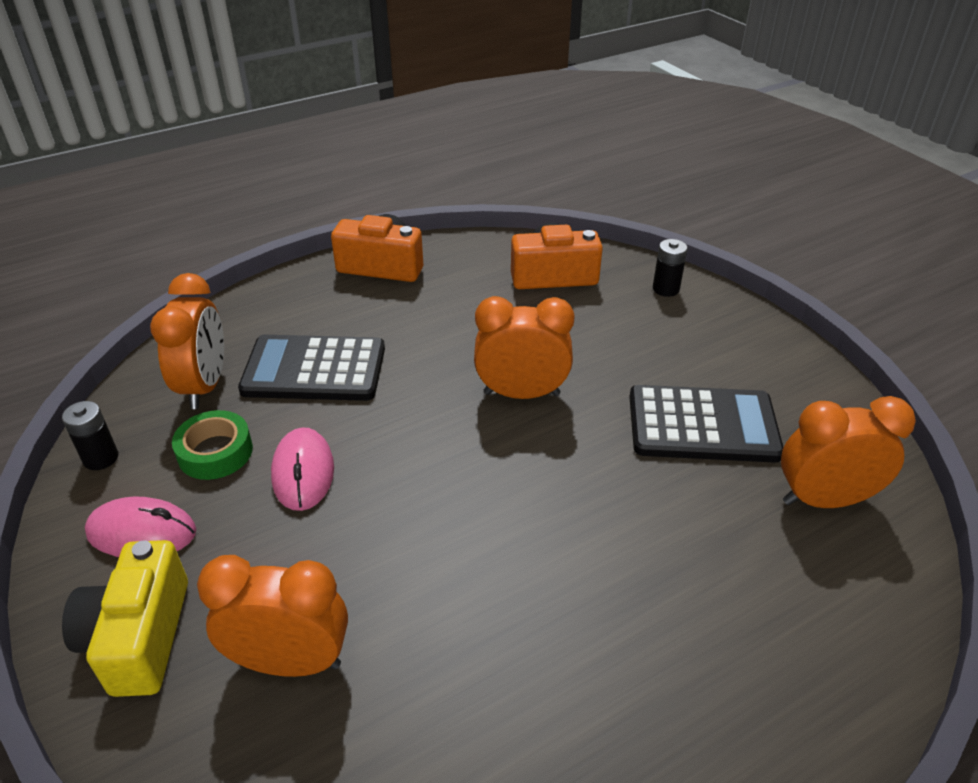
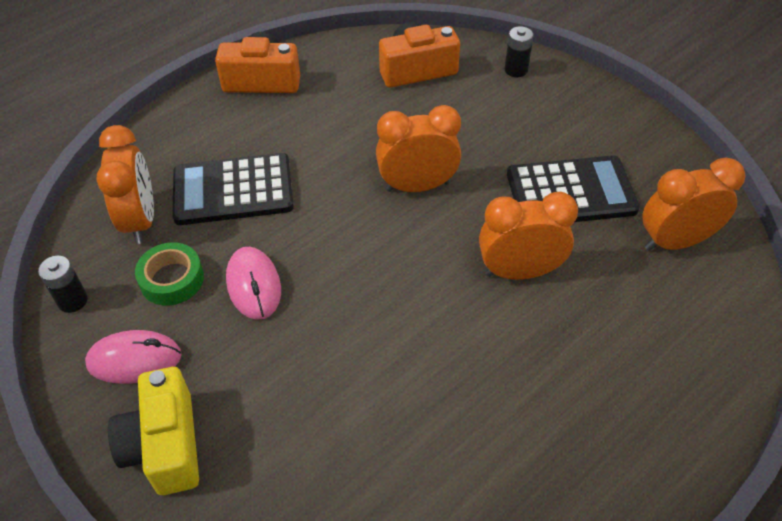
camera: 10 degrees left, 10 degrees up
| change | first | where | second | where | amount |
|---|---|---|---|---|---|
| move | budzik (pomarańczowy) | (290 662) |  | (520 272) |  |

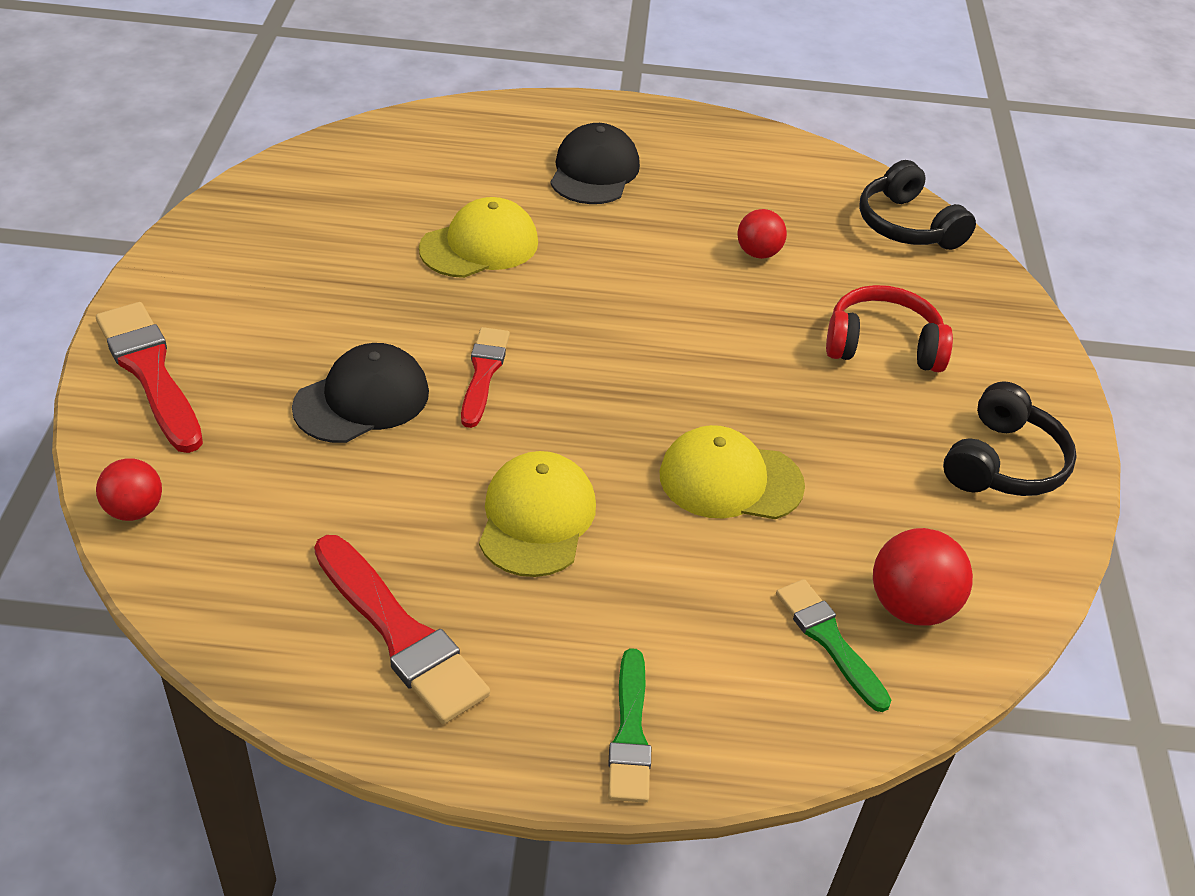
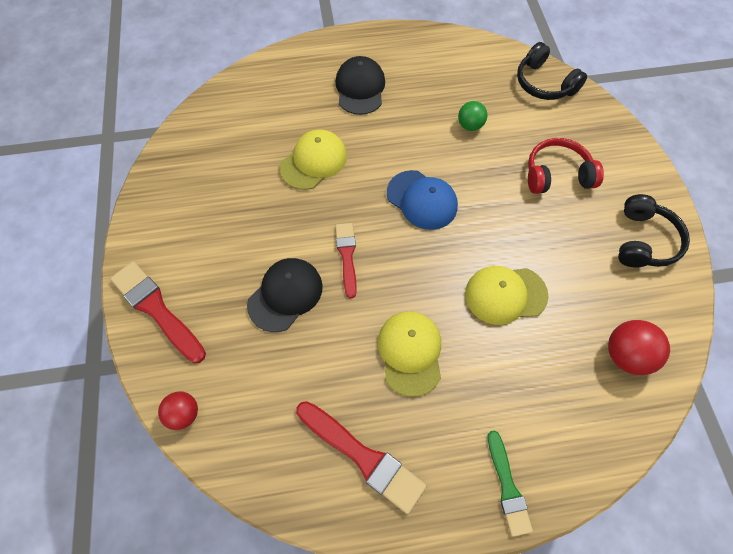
camera: 10 degrees left, 20 degrees up
| change | first | where | second | where | amount |
|---|---|---|---|---|---|
| delete | pędzel (zielony) | (829 640) |  |  |  |
| insert |  |  | czapka (niebieski) | (422 200) |  |
| recolor | piłka (czerwony) | (758 253) | piłka (zielony) | (470 125) |  |

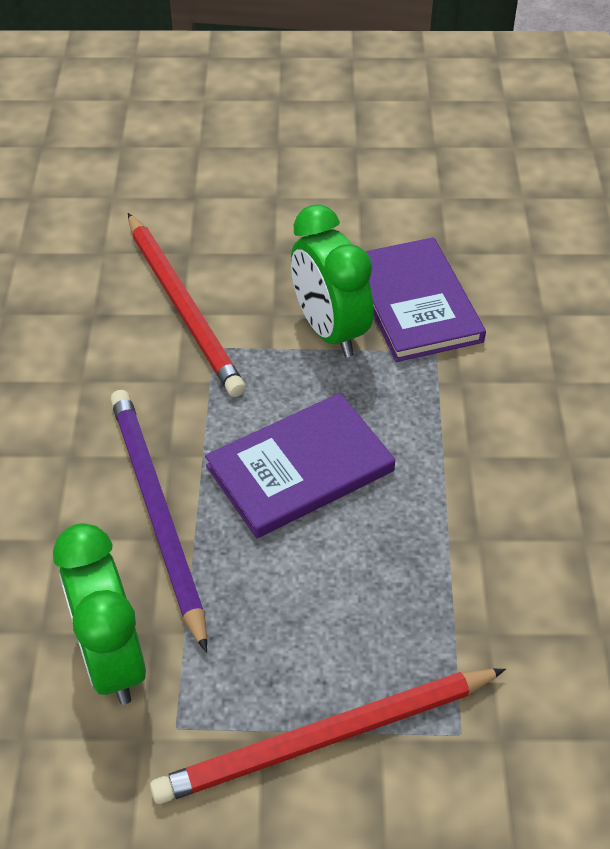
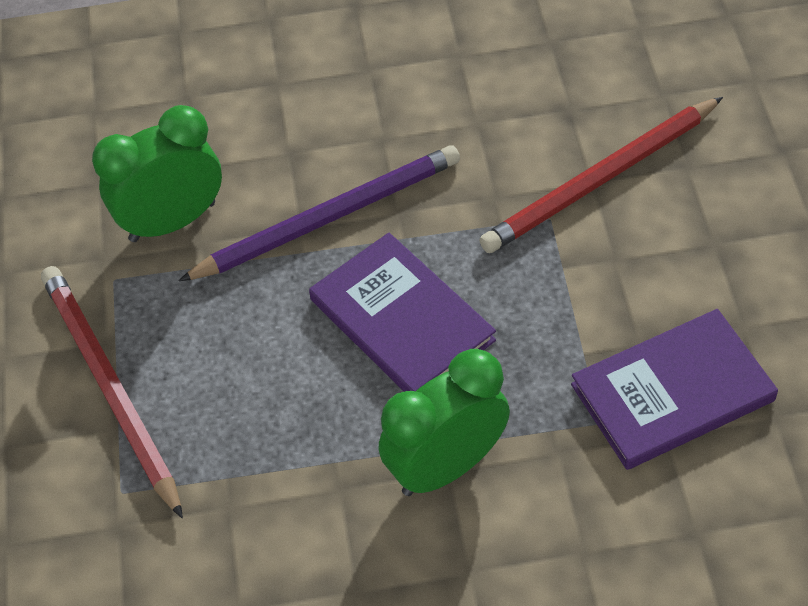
camera: 85 degrees right, 5 degrees up
| change | first | where | second | where | amount |
|---|---|---|---|---|---|
| move | budzik (zielony) | (329 331) |  | (446 466) |  |

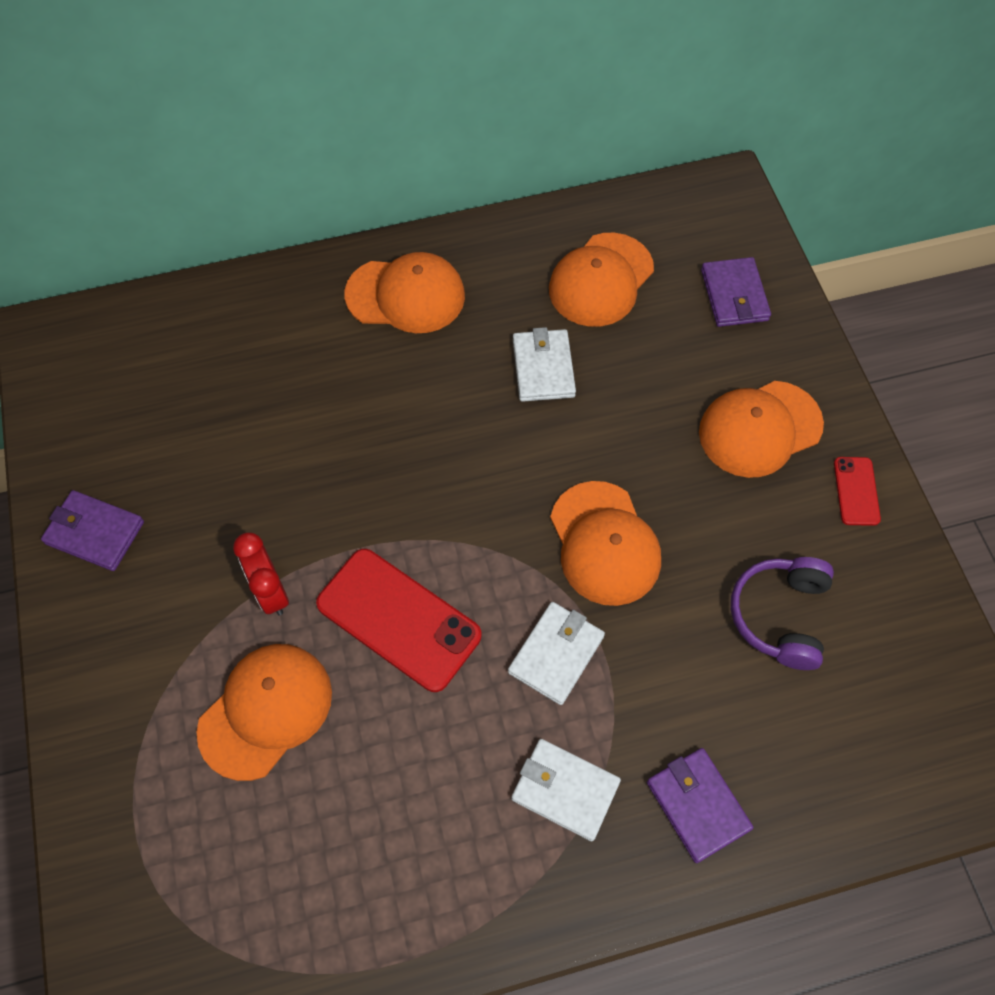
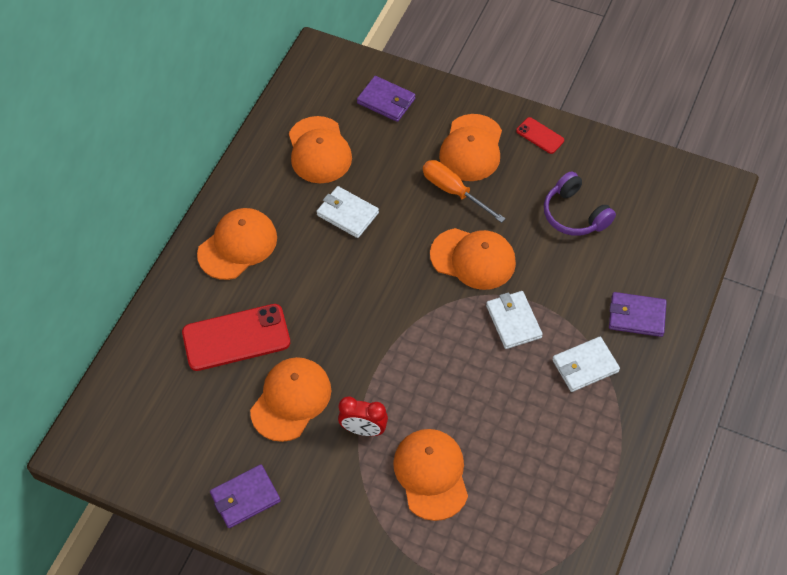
camera: 50 degrees left, 5 degrees down
| change | first | where | second | where | amount |
|---|---|---|---|---|---|
| insert |  |  | czapka (pomarańczowy) | (291 400) |  |
| insert |  |  | śrubokręt (pomarańczowy) | (453 191) |  |
| move | telefon (czerwony) | (399 619) |  | (236 337) |  |

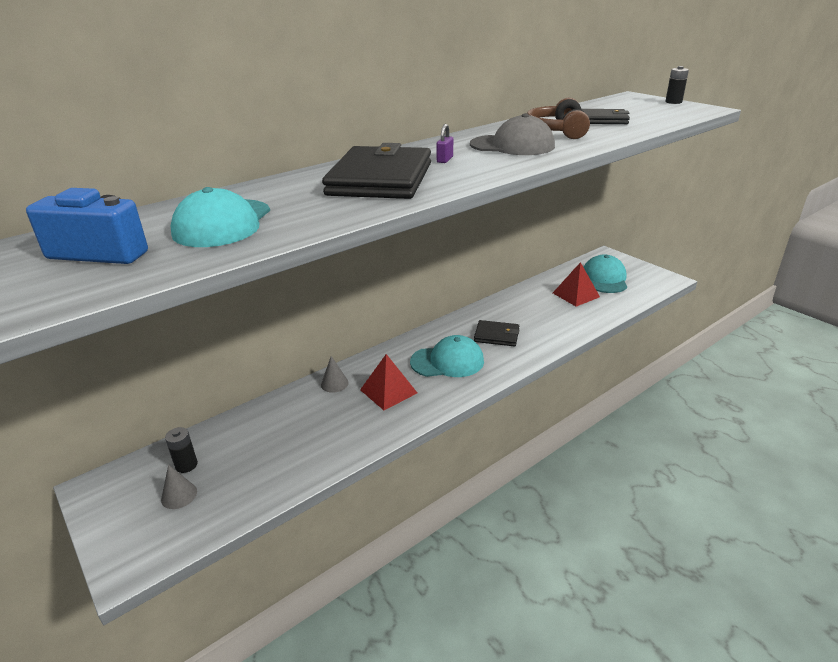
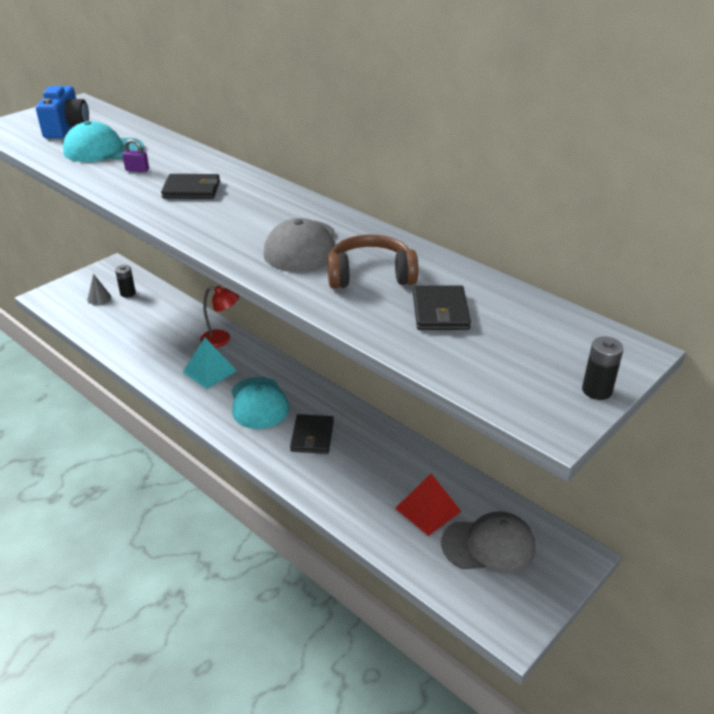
camera: 80 degrees right, 5 degrees up
| change | first | where | second | where | amount |
|---|---|---|---|---|---|
| move | kłódka (fioletowy) | (445 160) |  | (137 170) |  |
| replace | stożek (szary) | (334 383) | lampka (czerwony) | (221 340) |  |
| recolor | piramida (czerwony) | (388 391) | piramida (turkusowy) | (209 371) |  |
| recolor | czapka (turkusowy) | (604 278) | czapka (szary) | (488 545) |  |
| resize | portfel (czarny) | (380 179) |  | (191 190) | x0.53 |

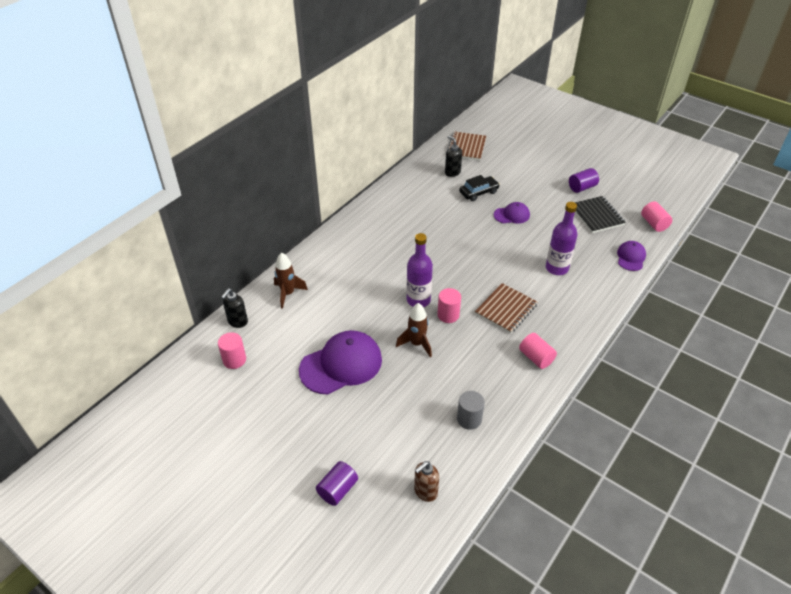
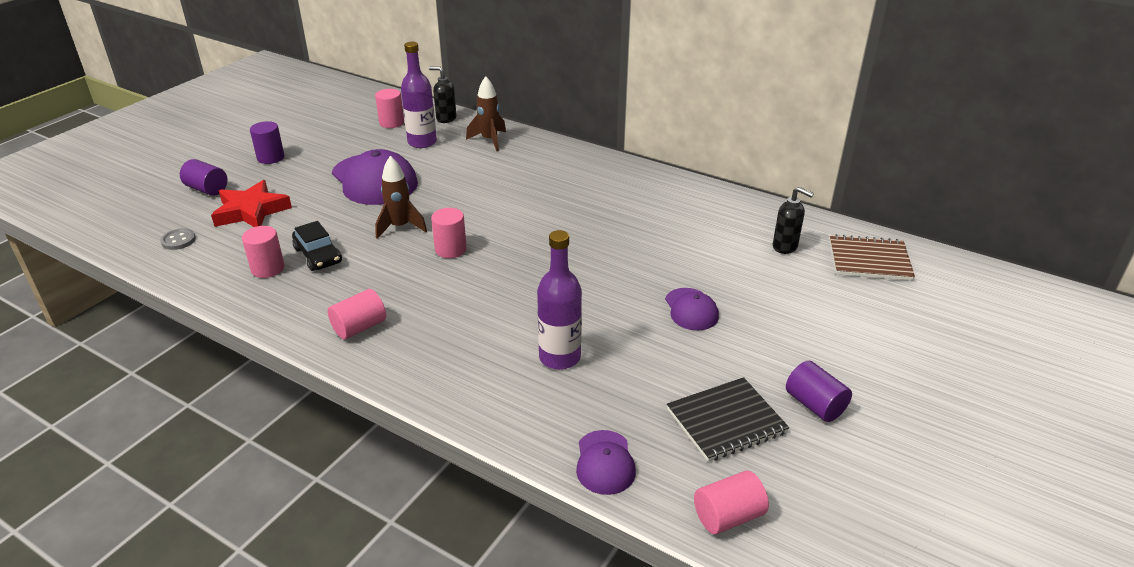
camera: 85 degrees right, 10 degrees down
| change | first | where | second | where | amount |
|---|---|---|---|---|---|
| delete | zeszyt (brązowy) | (506 309) |  |  |  |
| insert |  |  | gwiazda (czerwony) | (251 211) |  |
| insert |  |  | walec (fioletowy) | (271 158) |  |
| move | butelka (fioletowy) | (418 300) |  | (422 142) |  |
| move | samochód (czarny) | (478 192) |  | (318 255) |  |
| replace | dozownik mydła (brązowy) | (425 492) | guzik (szary) | (178 240) |  |
| recolor | walec (szary) | (469 419) | walec (różowy) | (268 269) |  |
| rotate | dozownik mydła (czarny) | (452 172) |  | (785 247) | 75 degrees clockwise |
| rotate | czapka (fioletowy) | (631 257) |  | (605 462) | 75 degrees clockwise |

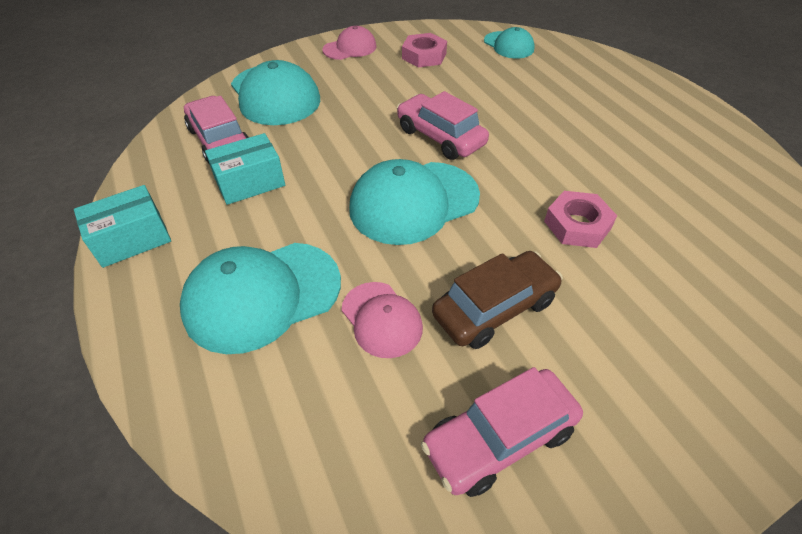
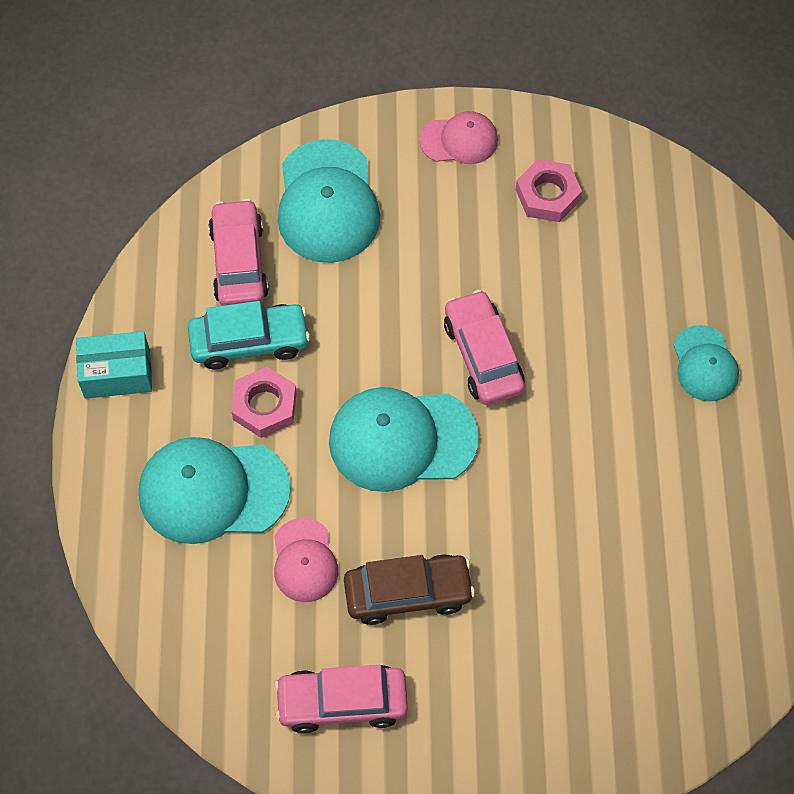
camera: 25 degrees right, 15 degrees up
| change | first | where | second | where | amount |
|---|---|---|---|---|---|
| move | czapka (turkusowy) | (508 45) |  | (705 364) |  |
| move | nakrętka (różowy) | (577 225) |  | (264 406) |  |
| replace | pudełko (turkusowy) | (250 183) | samochód (turkusowy) | (249 342) |  |

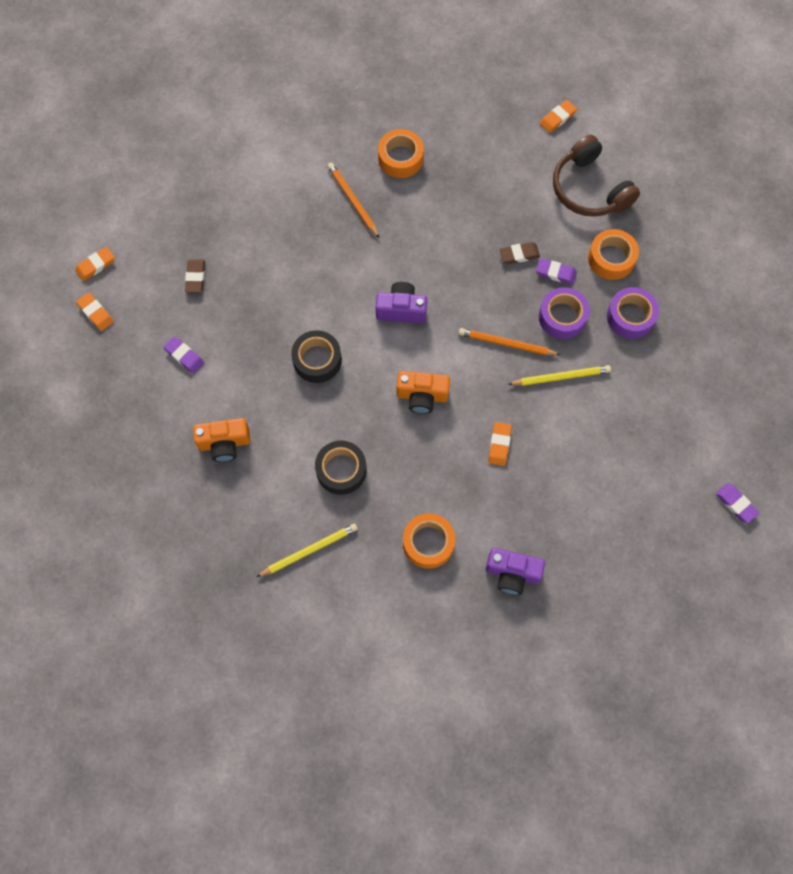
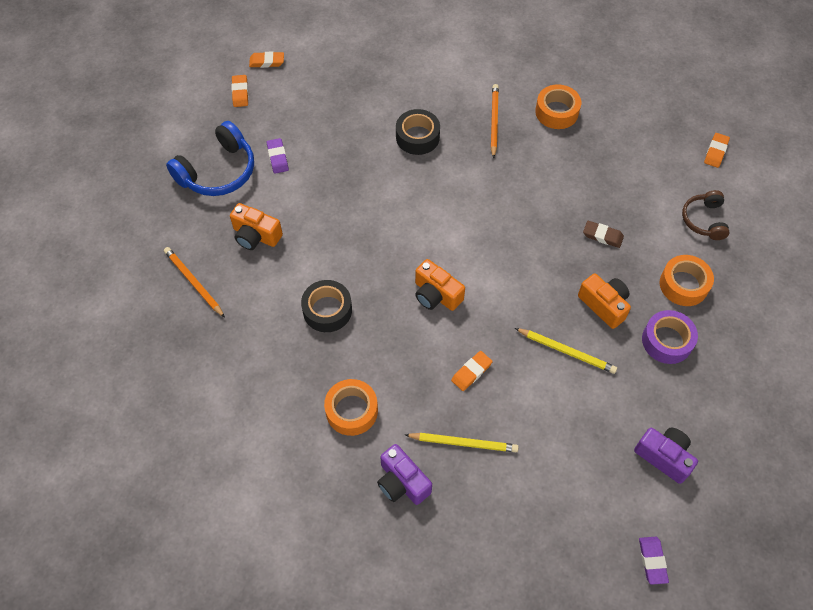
camera: 35 degrees right, 10 degrees down
| change | first | where | second | where | amount |
|---|---|---|---|---|---|
| delete | gumka do mazania (brązowy) | (195 277) |  |  |  |
| delete | gumka do mazania (fioletowy) | (555 273) |  |  |  |
| insert |  |  | słuchawki (niebieski) | (218 172) |  |
| move | ołówek (żółty) | (309 550) |  | (463 443) |  |
| move | taśma klejąca (czarny) | (317 360) |  | (417 137) |  |
| move | aparat fotograficzny (fioletowy) | (401 310) |  | (664 456) |  |
| move | ołówek (pomarańczowy) | (506 344) |  | (194 283) |  |
| replace | taśma klejąca (fioletowy) | (562 317) | aparat fotograficzny (pomarańczowy) | (604 305) |  |
| rotate | gumka do mazania (pomarańczowy) | (557 118) |  | (715 152) | 60 degrees counterclockwise |
| resize | słuchawki (brązowy) | (589 189) |  | (704 220) | x0.61 |

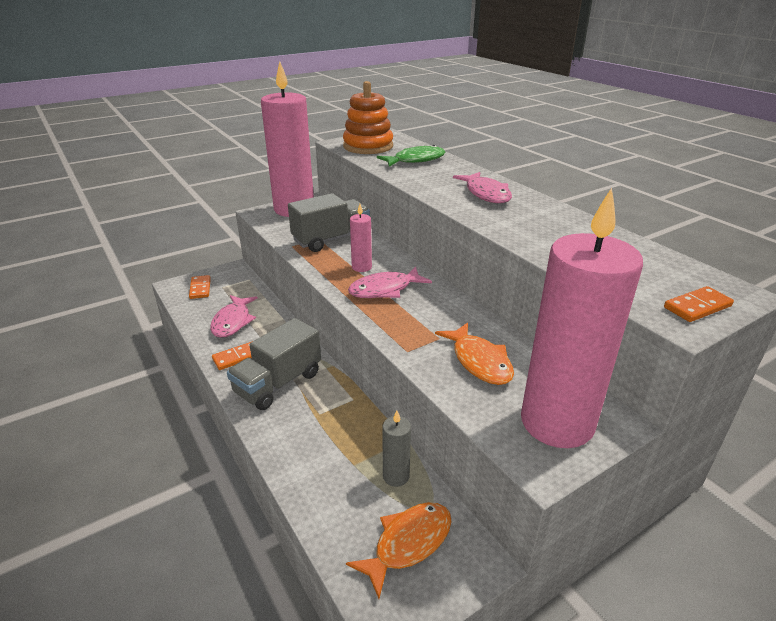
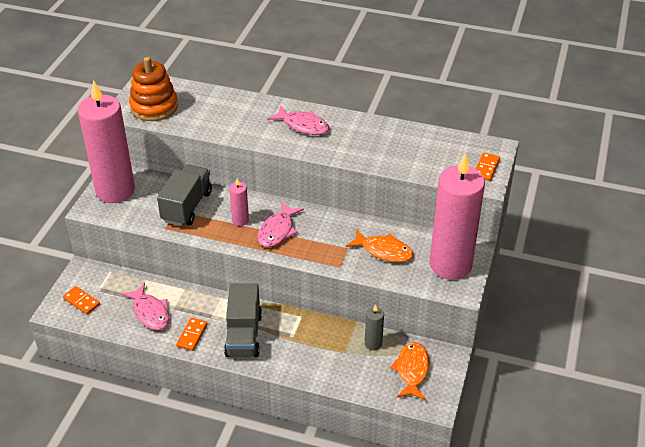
camera: 40 degrees left, 10 degrees up
| change | first | where | second | where | amount |
|---|---|---|---|---|---|
| delete | ryba (zielony) | (415 160) |  |  |  |

